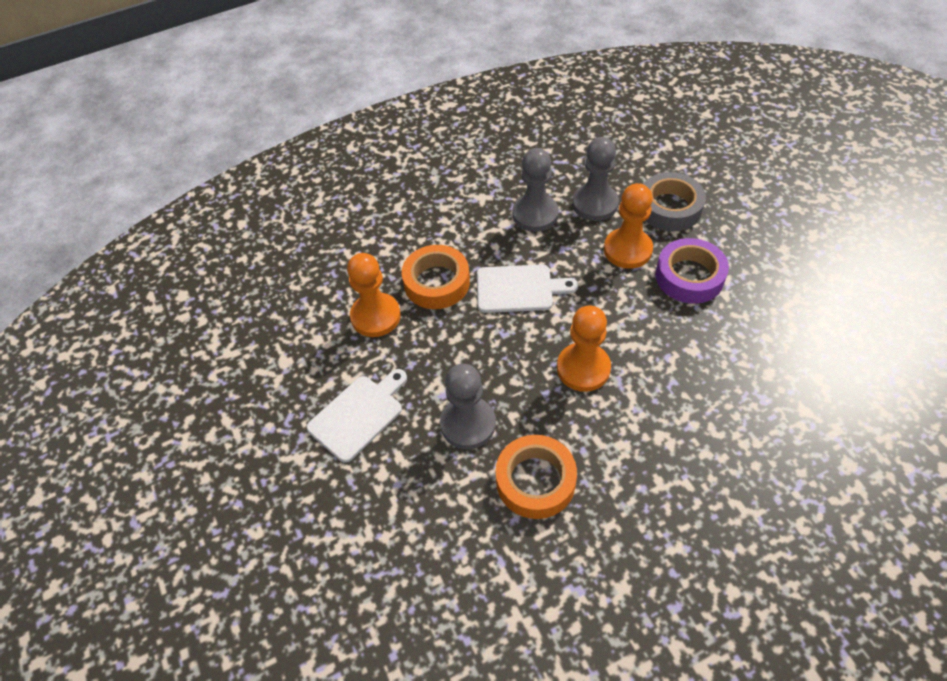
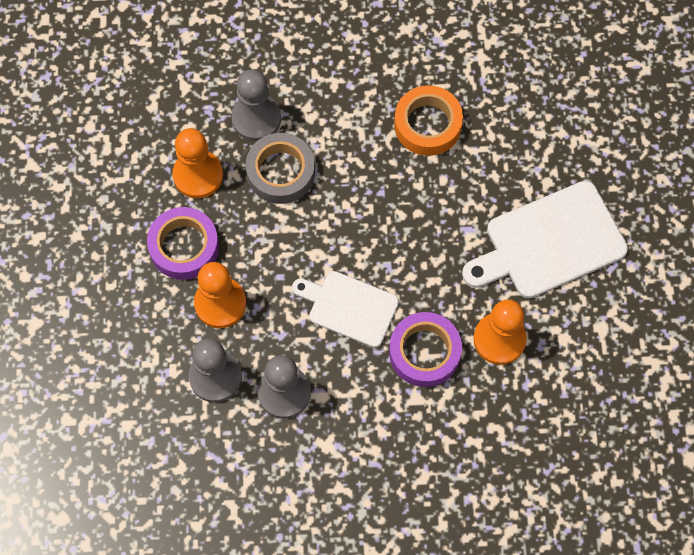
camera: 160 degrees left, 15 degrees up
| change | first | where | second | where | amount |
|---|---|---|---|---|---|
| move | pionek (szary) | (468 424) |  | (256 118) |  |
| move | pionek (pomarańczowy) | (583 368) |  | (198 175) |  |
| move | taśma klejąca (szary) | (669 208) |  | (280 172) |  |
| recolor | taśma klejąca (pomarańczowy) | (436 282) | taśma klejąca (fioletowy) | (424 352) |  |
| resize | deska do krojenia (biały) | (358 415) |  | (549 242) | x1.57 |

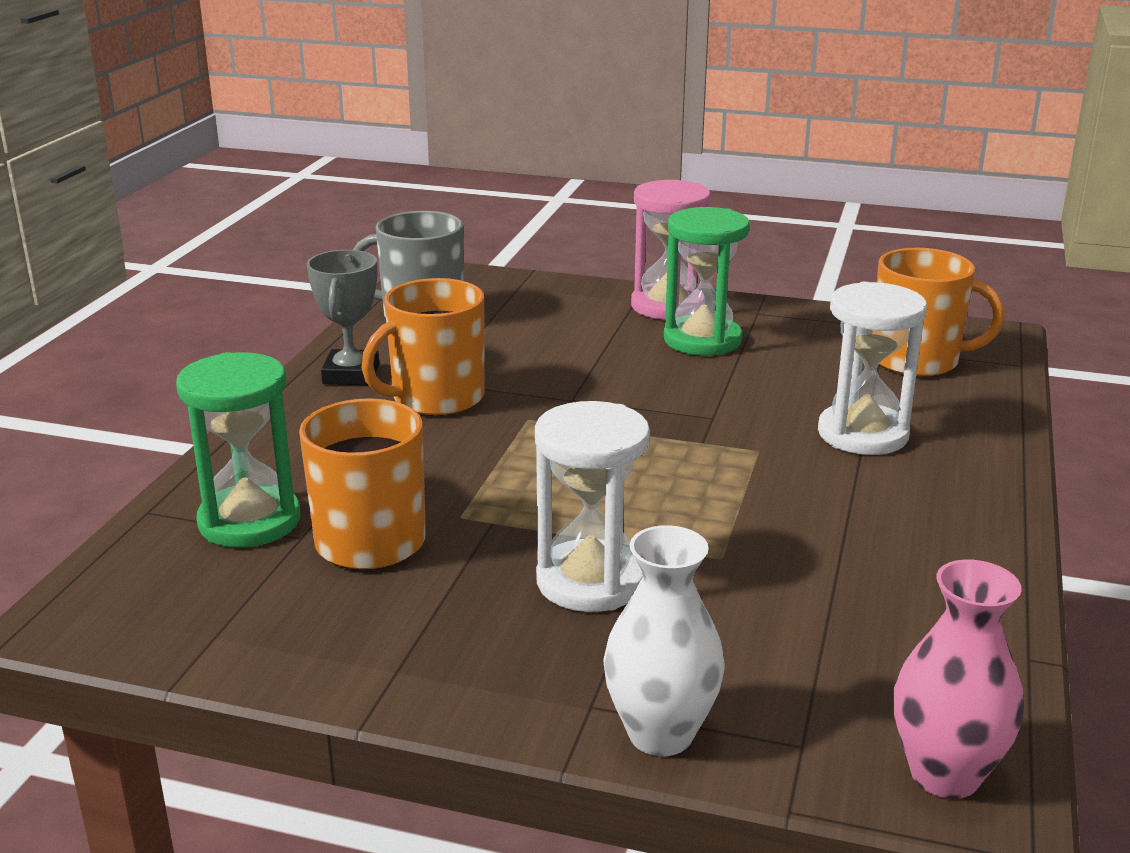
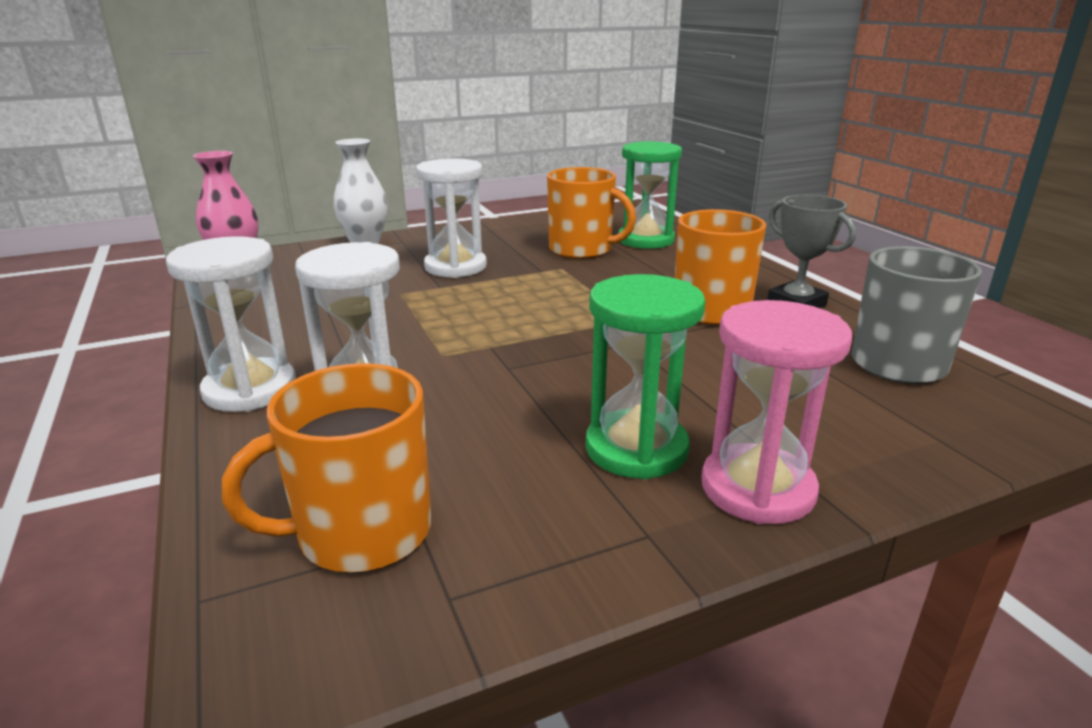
camera: 140 degrees right, 0 degrees up
| change | first | where | second | where | amount |
|---|---|---|---|---|---|
| insert |  |  | klepsydra (biały) | (250 389) |  |

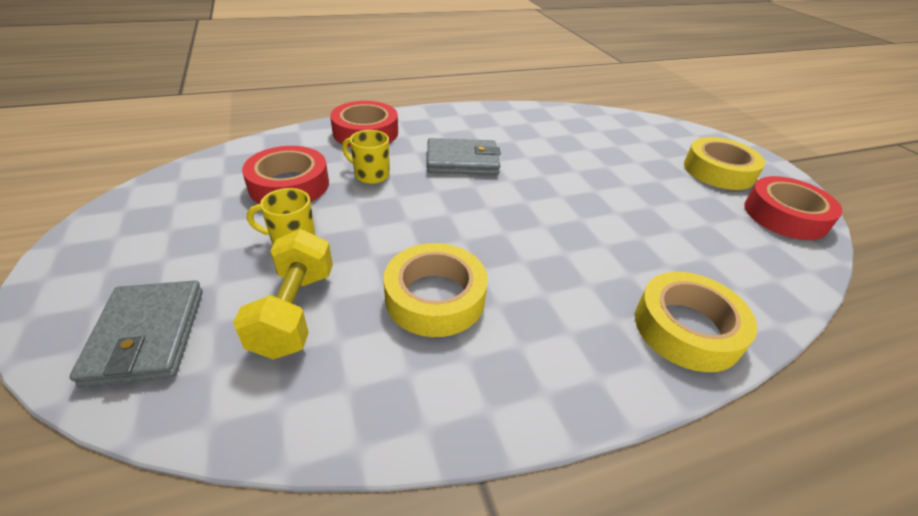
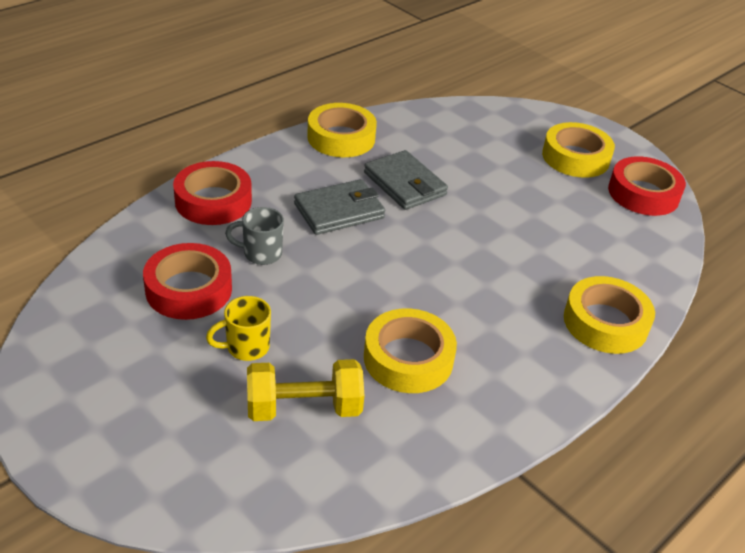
camera: 25 degrees left, 0 degrees up
| change | first | where | second | where | amount |
|---|---|---|---|---|---|
| insert |  |  | taśma klejąca (żółty) | (341 138) |  |
| move | portfel (szary) | (147 336) |  | (405 184) |  |
| recolor | kubek (żółty) | (370 175) | kubek (szary) | (261 254) |  |
| rotate | hantel (żółty) | (294 311) |  | (304 408) | 75 degrees counterclockwise |

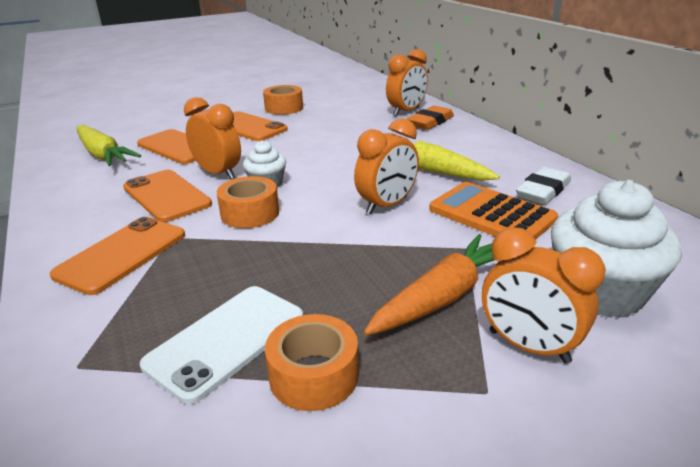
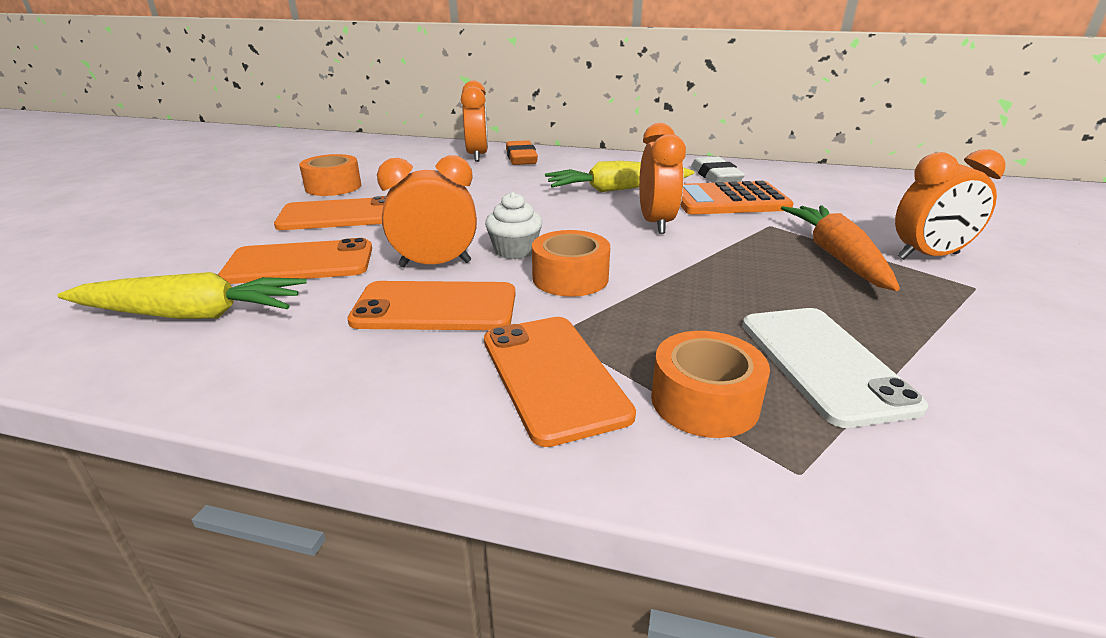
camera: 50 degrees left, 0 degrees up
| change | first | where | second | where | amount |
|---|---|---|---|---|---|
| delete | muffinka (biały) | (600 292) |  |  |  |
| move | taśma klejąca (pomarańczowy) | (314 375) |  | (704 401) |  |

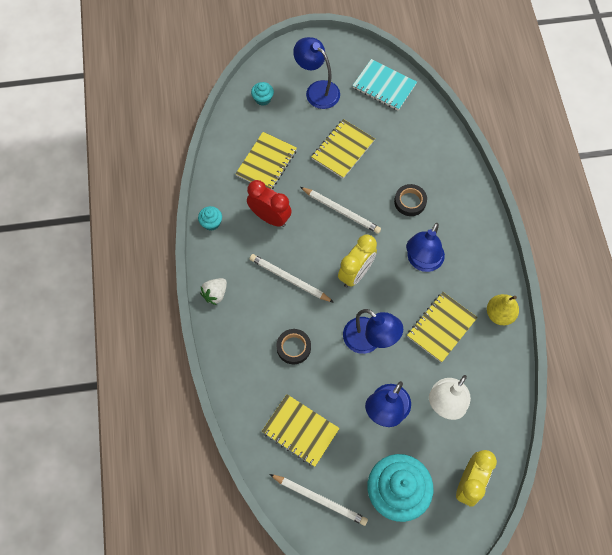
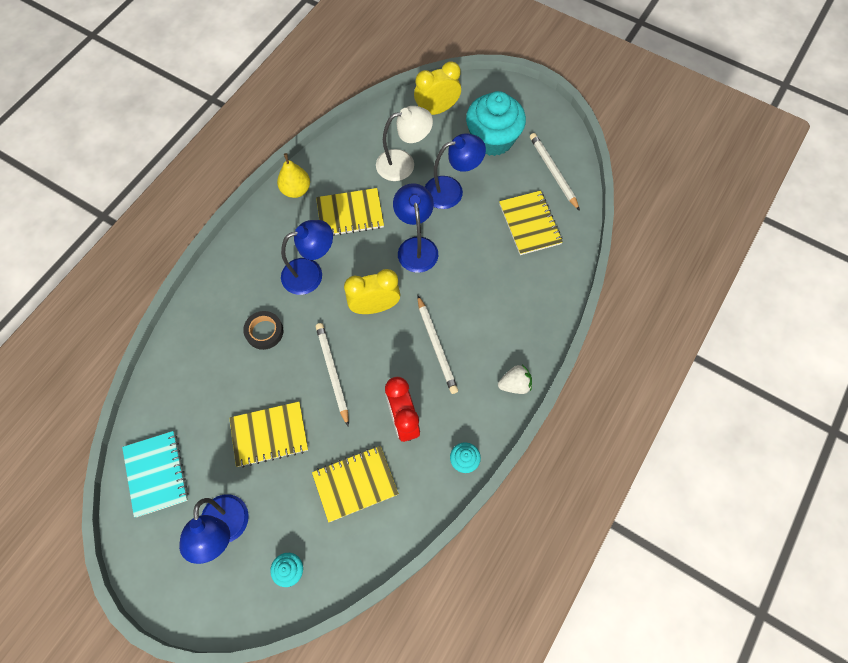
camera: 140 degrees left, 0 degrees up
| change | first | where | second | where | amount |
|---|---|---|---|---|---|
| delete | taśma klejąca (czarny) | (293 347) |  |  |  |

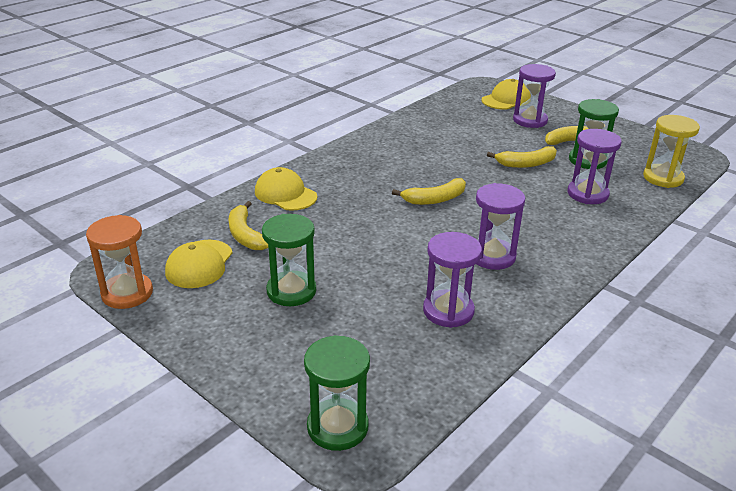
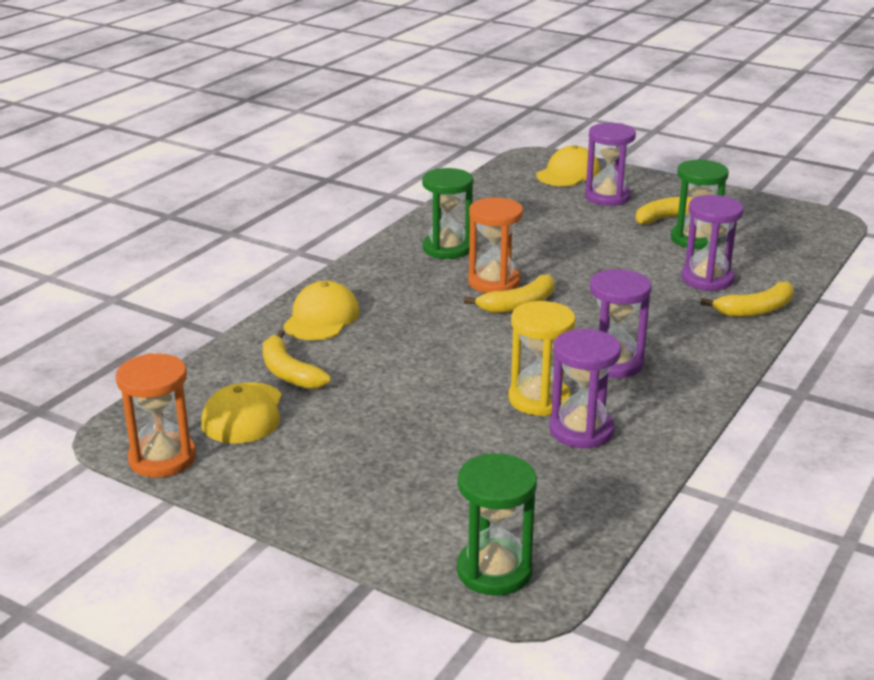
camera: 10 degrees left, 5 degrees down
| change | first | where | second | where | amount |
|---|---|---|---|---|---|
| insert |  |  | klepsydra (pomarańczowy) | (494 282) |  |
| move | klepsydra (zielony) | (291 291) |  | (447 248) |  |
| move | banan (żółty) | (526 164) |  | (756 310) |  |
| move | klepsydra (żółty) | (663 178) |  | (539 399) |  |
| rotate | czapka (żółty) | (285 194) |  | (321 318) | 75 degrees clockwise |

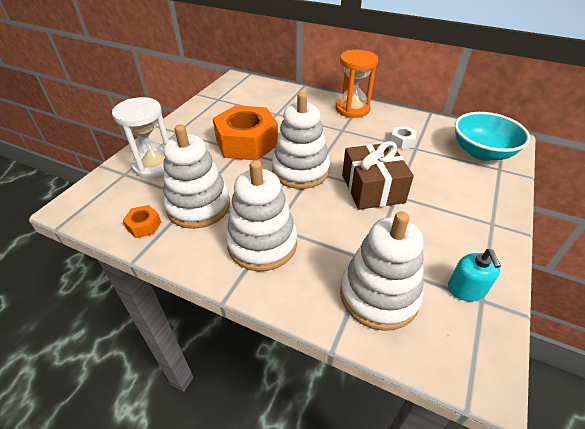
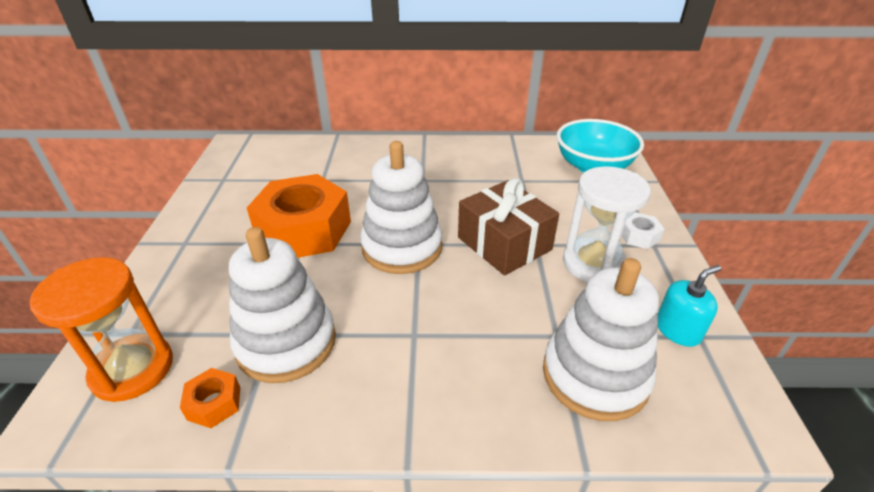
camera: 25 degrees left, 5 degrees down
| change | first | where | second | where | amount |
|---|---|---|---|---|---|
| delete | zabawka nakładanka (biały) | (262 244) |  |  |  |
| move | klepsydra (biały) | (154 165) |  | (593 263) |  |
| move | klepsydra (pomarańczowy) | (352 109) |  | (132 369) |  |
| move | nakrętka (biały) | (402 141) |  | (639 236) |  |
| rotate | dozownik mydła (turkusowy) | (466 289) |  | (678 330) | 90 degrees counterclockwise |

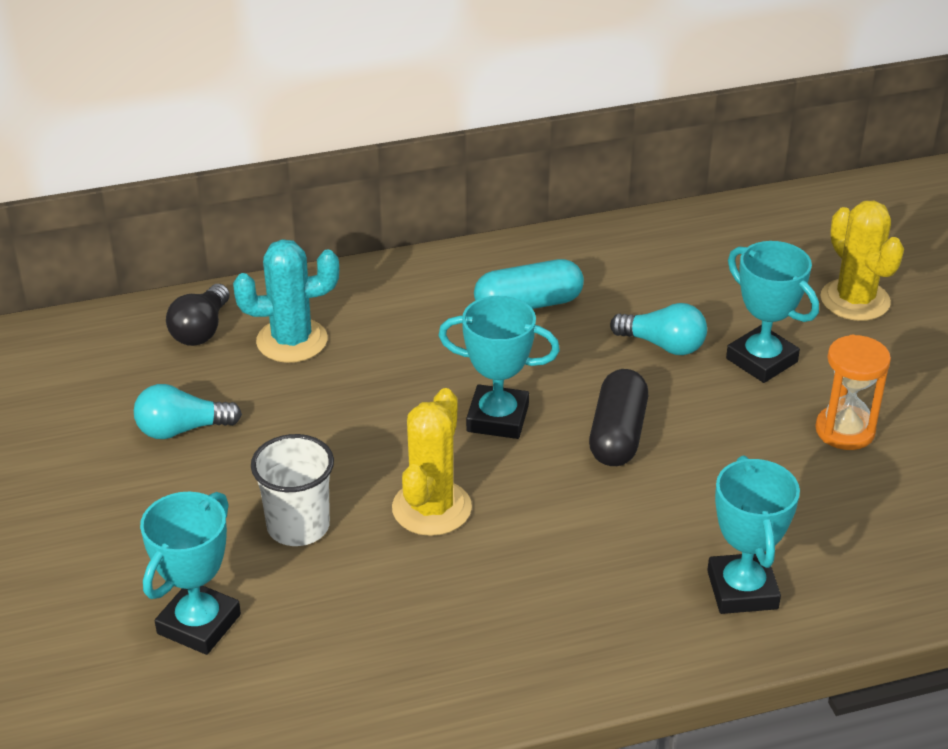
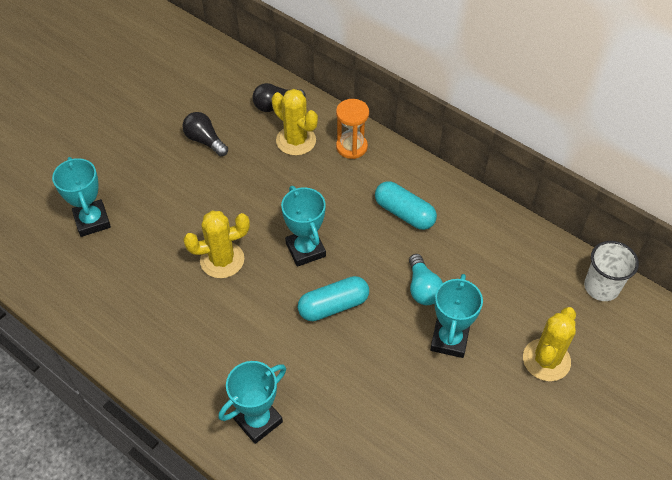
camera: 55 degrees right, 15 degrees up
| change | first | where | second | where | amount |
|---|---|---|---|---|---|
| move | szklanka (biały) | (298 526) |  | (601 287) |  |
| move | klepsydra (pomarańczowy) | (845 430) |  | (351 147) |  |
| recolor | żarówka (turkusowy) | (182 429) | żarówka (czarny) | (205 141) |  |
| recolor | kaktus (turkusowy) | (292 341) | kaktus (żółty) | (296 140) |  |
| recolor | kapsułka (czarny) | (617 434) | kapsułka (turkusowy) | (333 306) |  |
| rotate | puchar (turkusowy) | (199 624) |  | (92 221) | 75 degrees clockwise |

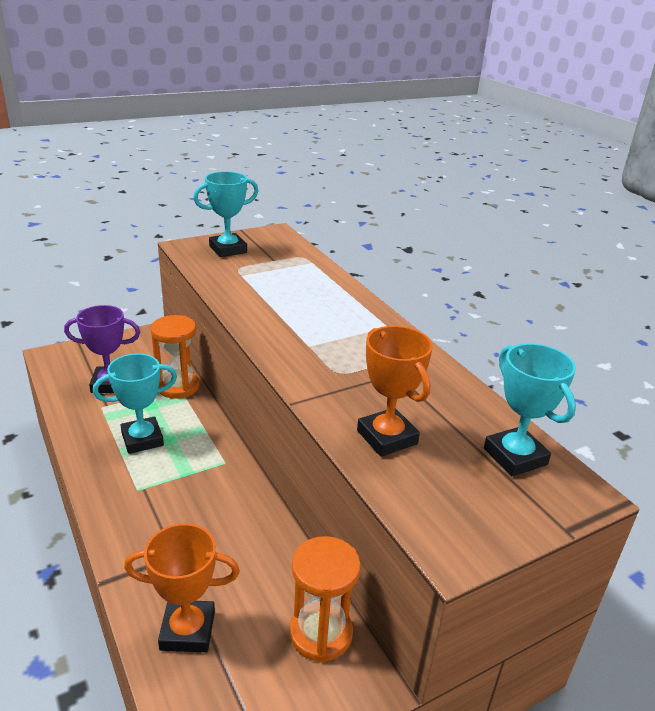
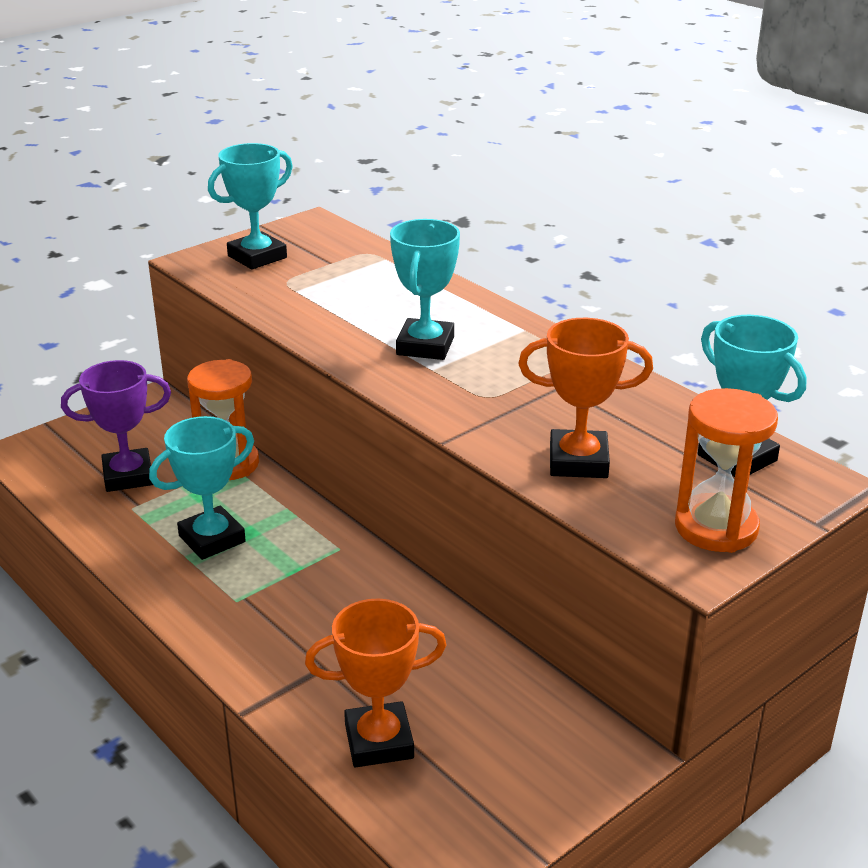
camera: 10 degrees left, 0 degrees up
| change | first | where | second | where | amount |
|---|---|---|---|---|---|
| insert |  |  | puchar (turkusowy) | (425 346) |  |
| move | klepsydra (pomarańczowy) | (320 633) |  | (716 527) |  |
| rotate | puchar (pomarańczowy) | (387 437) |  | (578 461) | 45 degrees counterclockwise |

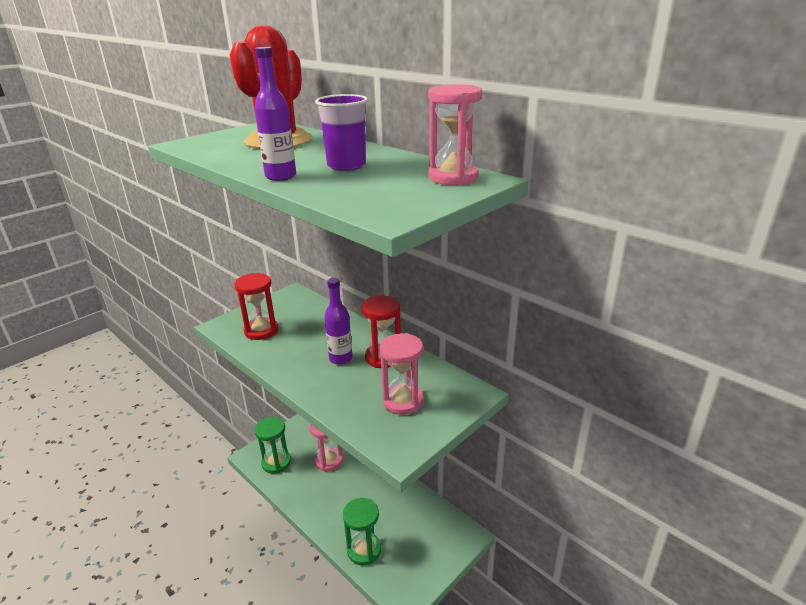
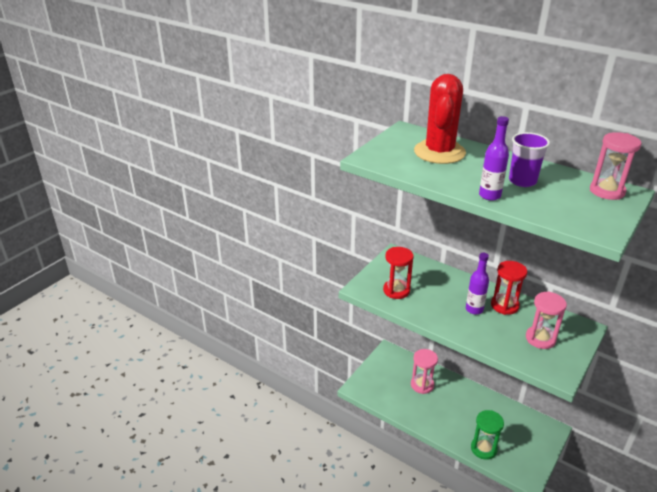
camera: 10 degrees left, 5 degrees up
| change | first | where | second | where | amount |
|---|---|---|---|---|---|
| delete | klepsydra (zielony) | (276 463) |  |  |  |

